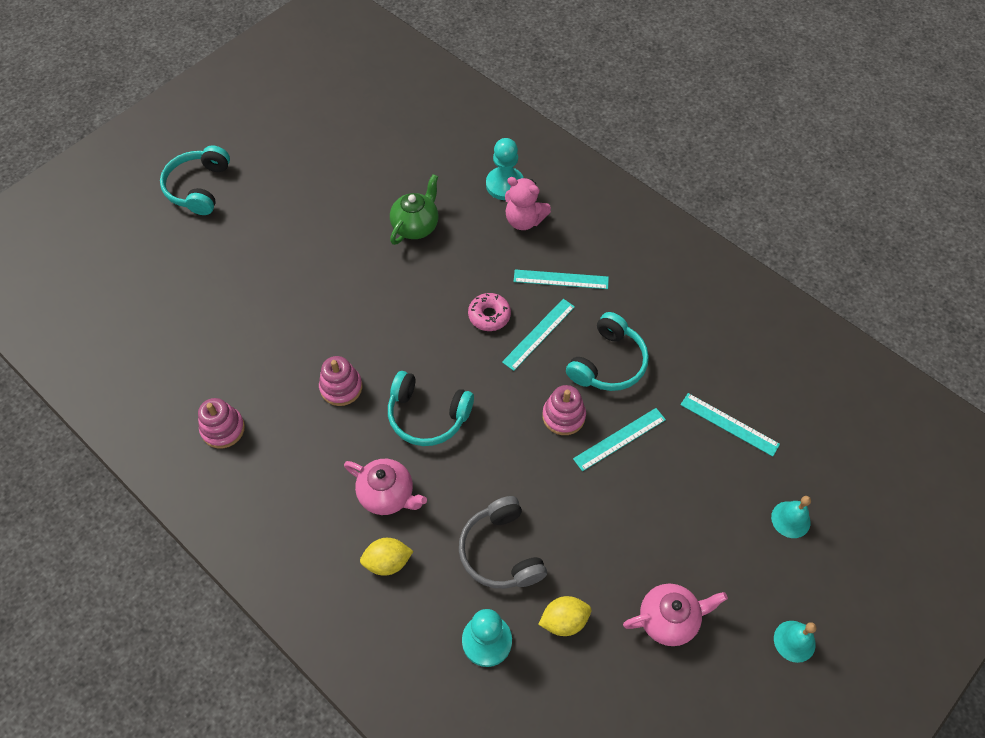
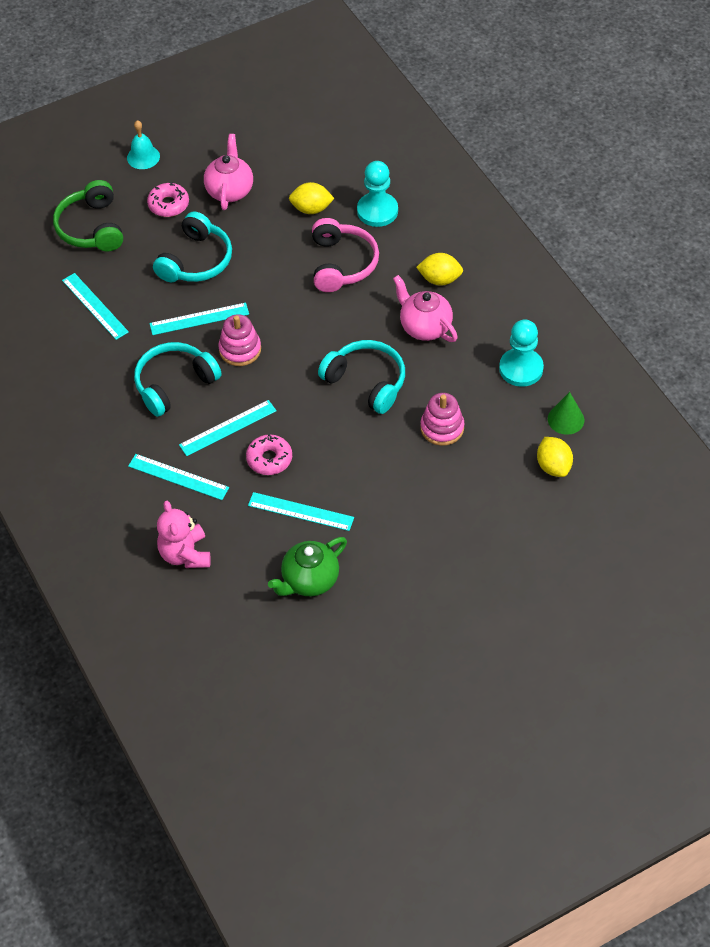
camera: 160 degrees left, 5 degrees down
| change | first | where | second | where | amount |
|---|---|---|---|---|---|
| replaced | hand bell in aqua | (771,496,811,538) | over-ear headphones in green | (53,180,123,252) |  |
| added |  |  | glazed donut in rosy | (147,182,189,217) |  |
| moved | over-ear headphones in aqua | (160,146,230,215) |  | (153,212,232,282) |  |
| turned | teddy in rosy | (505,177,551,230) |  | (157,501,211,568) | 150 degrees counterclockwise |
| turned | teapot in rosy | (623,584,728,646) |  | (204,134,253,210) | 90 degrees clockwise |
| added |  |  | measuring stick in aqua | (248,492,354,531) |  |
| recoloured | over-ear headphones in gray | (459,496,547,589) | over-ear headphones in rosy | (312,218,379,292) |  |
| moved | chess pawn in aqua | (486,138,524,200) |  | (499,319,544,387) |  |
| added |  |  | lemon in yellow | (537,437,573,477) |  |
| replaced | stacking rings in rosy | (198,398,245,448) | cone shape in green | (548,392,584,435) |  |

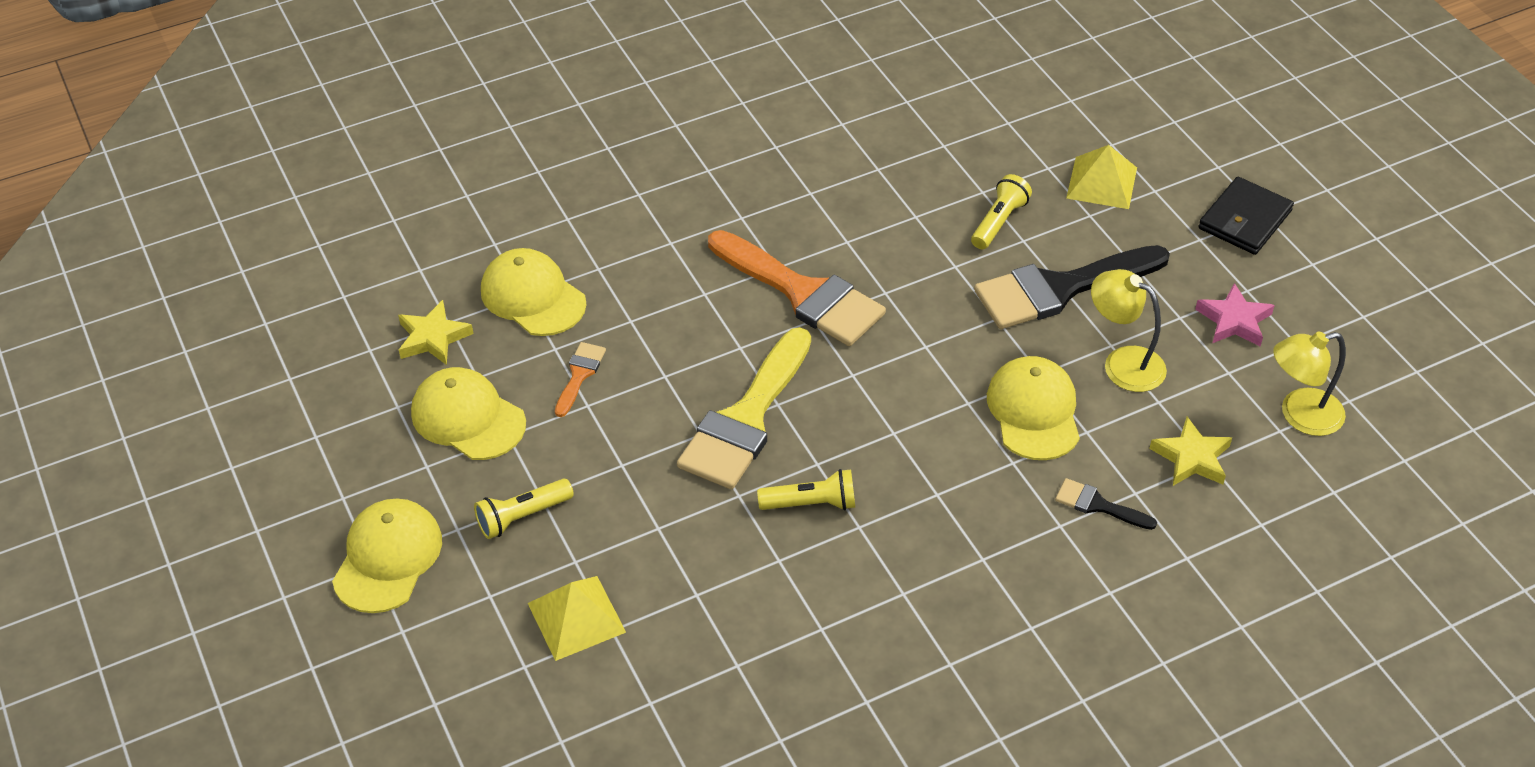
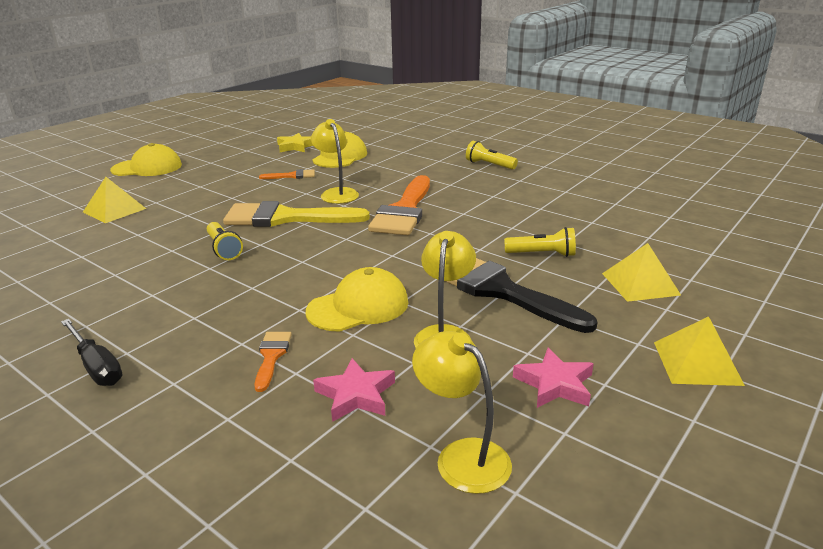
camera: 65 degrees right, 20 degrees down
| change | first | where | second | where | amount |
|---|---|---|---|---|---|
| added |  |  | flat screwdriver in black | (61,319,122,386) |  |
| recoloured | paintbrush in black | (1055,478,1157,530) | paintbrush in orange | (255,332,292,392) |  |
| added |  |  | desk lamp in yellow | (311,119,359,204) |  |
| recoloured | five-pointed star in yellow | (1149,417,1232,486) | five-pointed star in rosy | (313,358,395,422) |  |
| moved | torch in yellow | (474,479,574,539) |  | (466,141,518,170) |  |
| replaced | billfold in black | (1198,177,1294,255) | pyramid in yellow | (654,316,745,386) |  |
| removed | baseball cap in yellow | (411,367,526,460) |  |  |  |

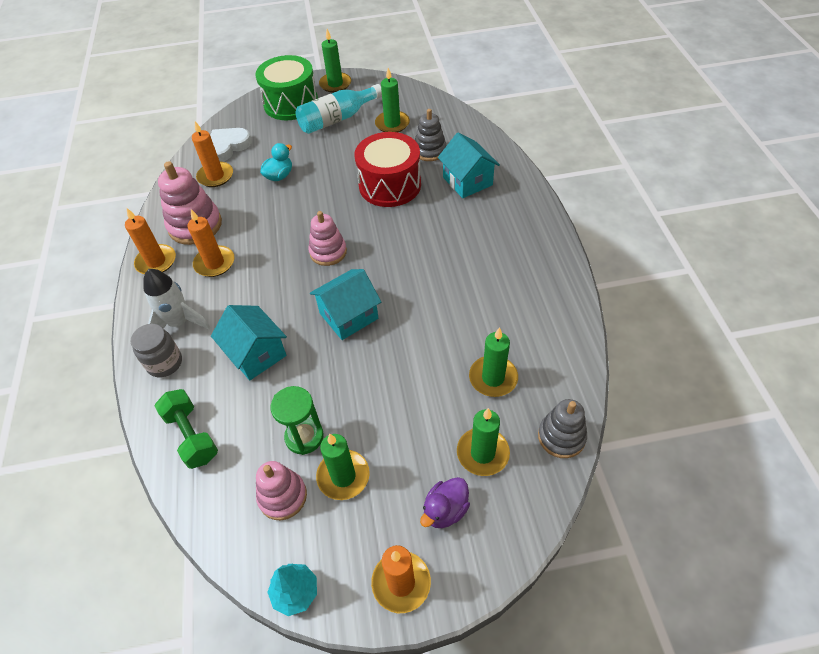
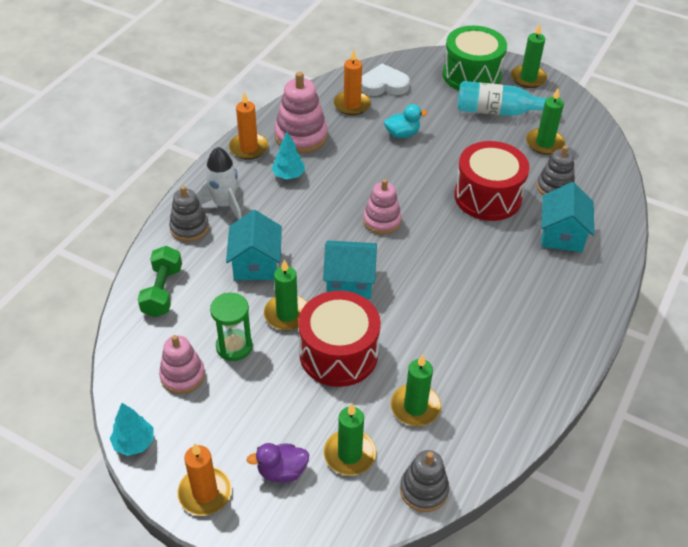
camera: 35 degrees right, 5 degrees down
| change | first | where | second | where | amount |
|---|---|---|---|---|---|
| replaced | jam jar in gray | (130,324,182,377) | stacking rings in gray | (169,186,209,242) |  |
| moved | candle in green | (316,434,370,500) |  | (264,259,307,330) |  |
| replaced | candle in orange | (187,209,234,277) | fir tree in aqua | (272,132,305,179) |  |
| added |  |  | toy drum in crimson | (298,291,381,387) |  |

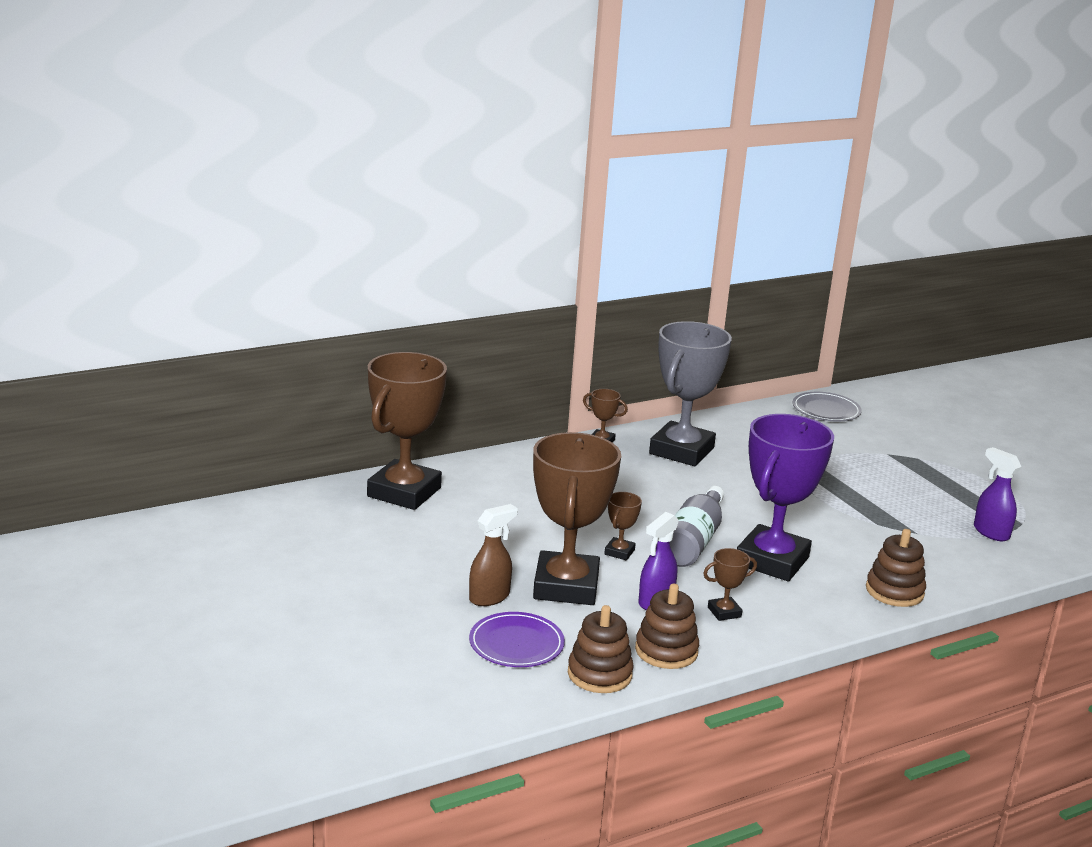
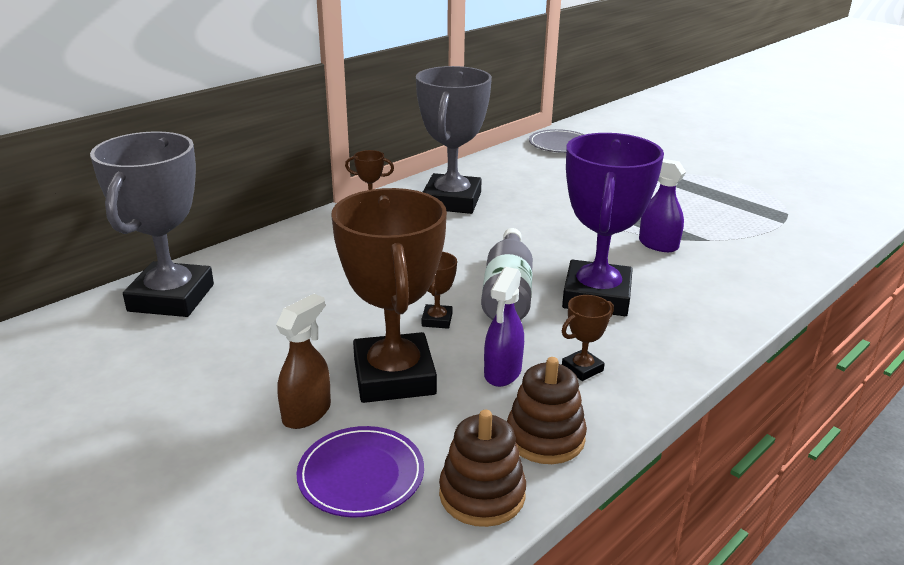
camera: 15 degrees left, 5 degrees up
| change | first | where | second | where | amount |
|---|---|---|---|---|---|
| recoloured | prize cup in dark brown | (367,352,447,510) | prize cup in gray | (90,131,214,317) |  |
| moved | sprayer in purple | (974,447,1021,541) |  | (639,159,686,252) |  |
| removed | stacking rings in dark brown | (866,529,926,607) |  |  |  |

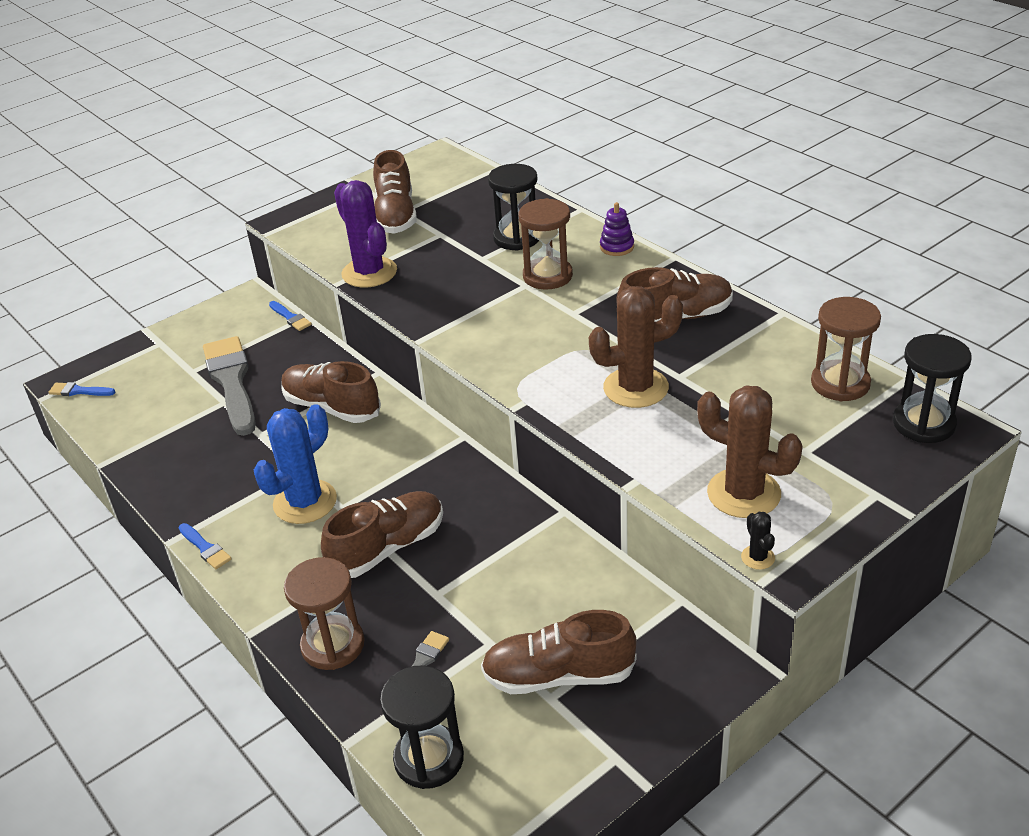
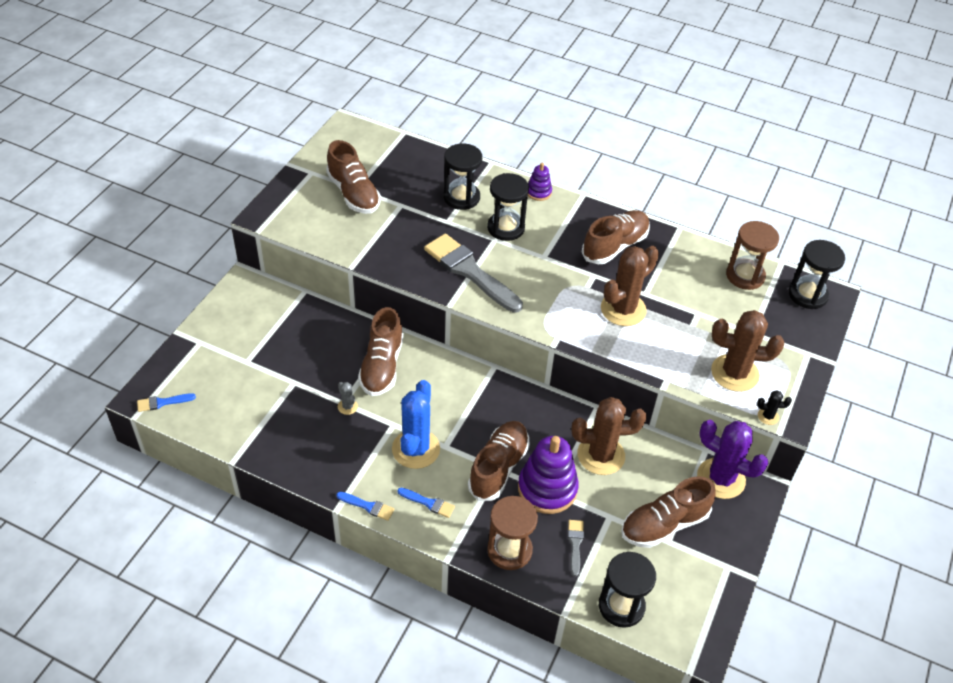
camera: 30 degrees left, 10 degrees up
| change | first | where | second | where | amount |
|---|---|---|---|---|---|
| added |  |  | prickly plant in gray | (338,382,358,415) |  |
| turned | shoe in dark brown | (282,361,381,423) |  | (358,307,404,396) | 90 degrees counterclockwise |
| moved | paintbrush in royal blue | (269,301,312,331) |  | (397,488,455,518) |  |
| moved | paintbrush in gray | (203,336,256,436) |  | (424,233,523,312) |  |
| recoloured | hourglass in dark brown | (518,198,573,290) | hourglass in black | (487,173,529,241) |  |
| added |  |  | stacking rings in purple | (518,436,579,514) |  |
| added |  |  | prickly plant in dark brown | (571,397,647,475) |  |
| moved | prickly plant in purple | (334,180,397,288) |  | (697,420,768,499) |  |
| turned | prickly plant in black | (741,512,775,570) |  | (757,390,792,425) | 45 degrees counterclockwise |

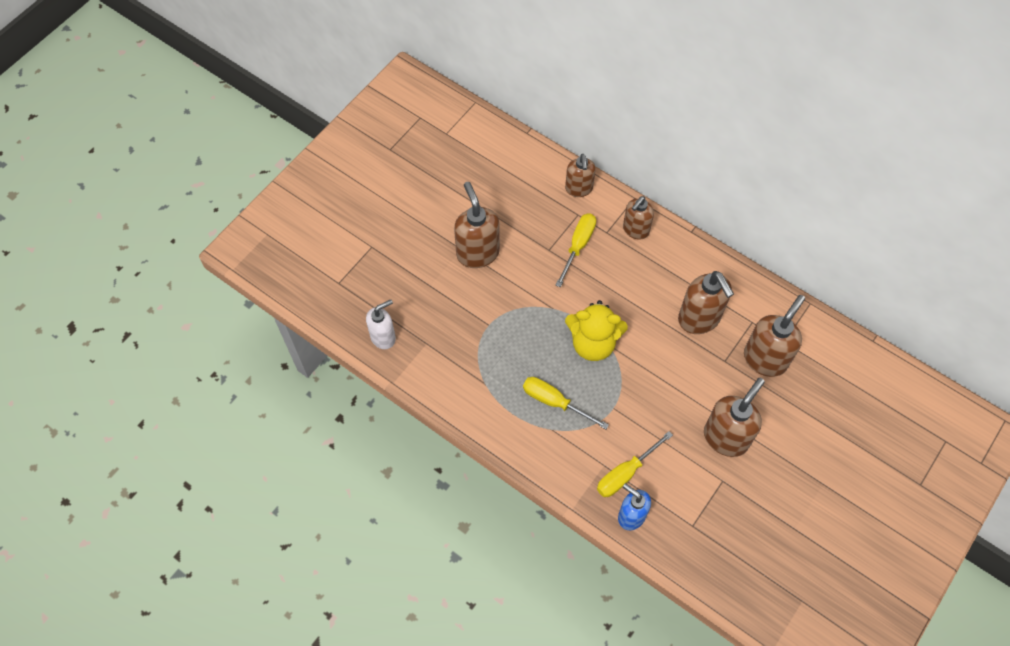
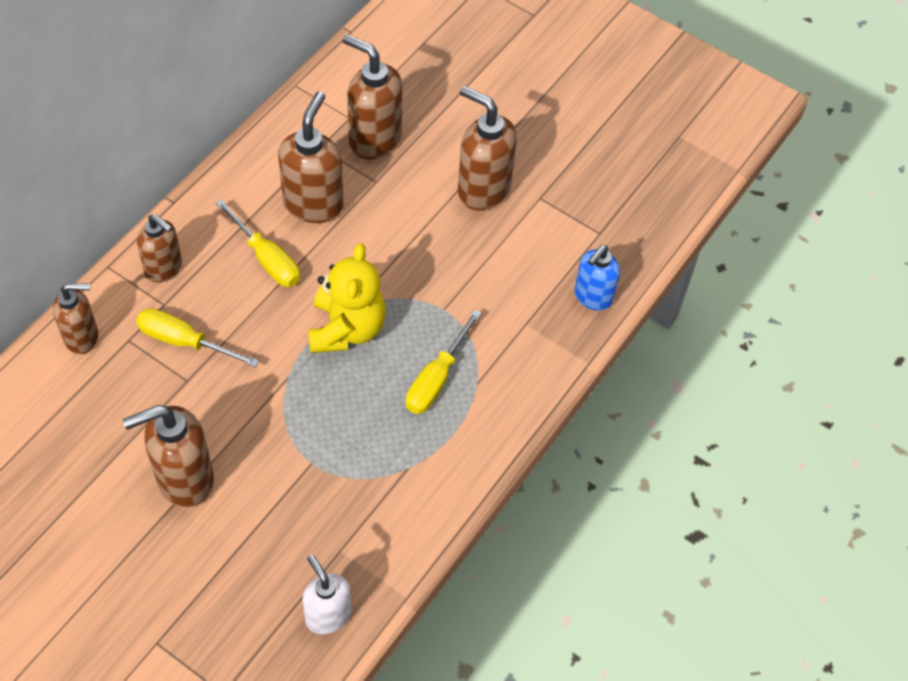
camera: 95 degrees left, 5 degrees down
| change | first | where | second | where | amount |
|---|---|---|---|---|---|
| moved | flat screwdriver in yellow | (597,431,673,497) |  | (216,199,300,287) |  |
| turned | soap dispenser in dark brown | (678,271,734,334) |  | (278,91,344,223) | 45 degrees counterclockwise |

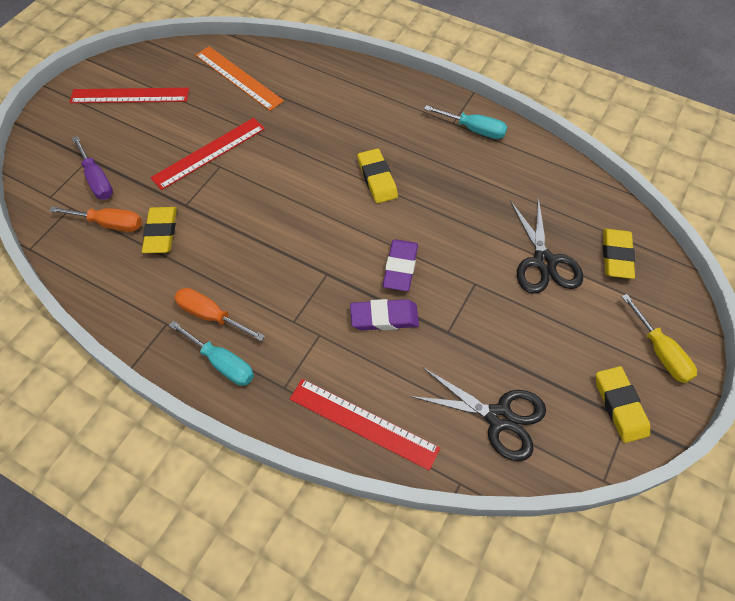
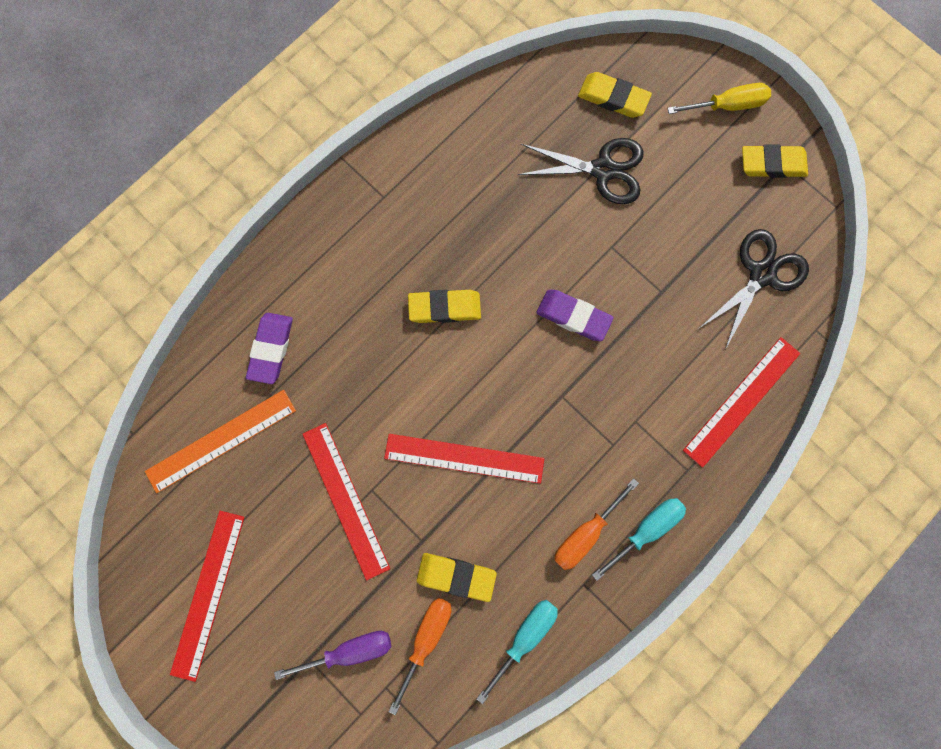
camera: 75 degrees left, 20 degrees up
| change | first | where | second | where | amount |
|---|---|---|---|---|---|
| moved | eraser in purple | (350,299,419,330) |  | (246,313,293,384) |  |
| added |  |  | measuring stick in crimson | (384,434,544,484) |  |
| moved | flat screwdriver in aqua | (424,105,507,139) |  | (477,600,558,704) |  |

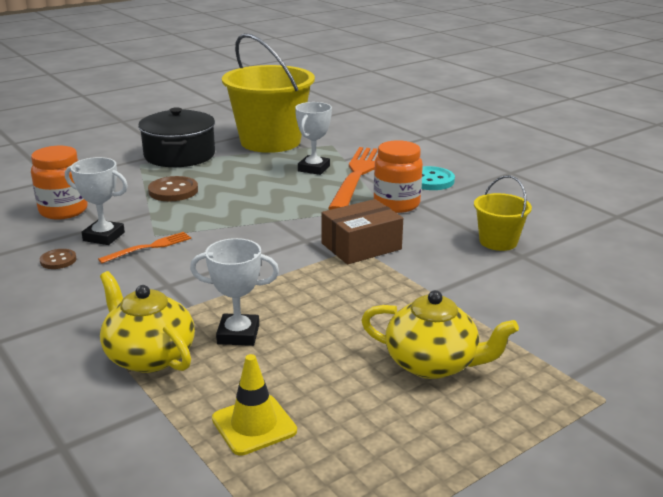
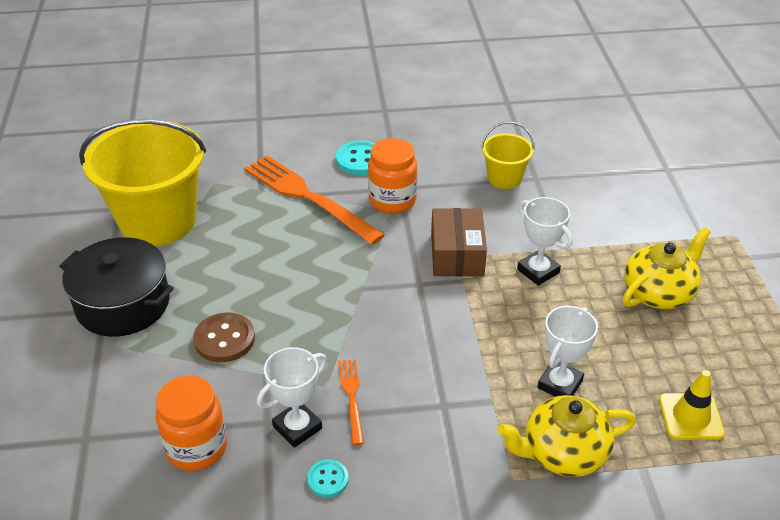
camera: 60 degrees left, 15 degrees up
| change | first | where | second | where | amount |
|---|---|---|---|---|---|
| recoloured | shirt button in dark brown | (40,249,77,269) | shirt button in aqua | (307,459,349,498) |  |
| moved | prize cup in white | (295,102,332,175) |  | (517,197,573,286) |  |

